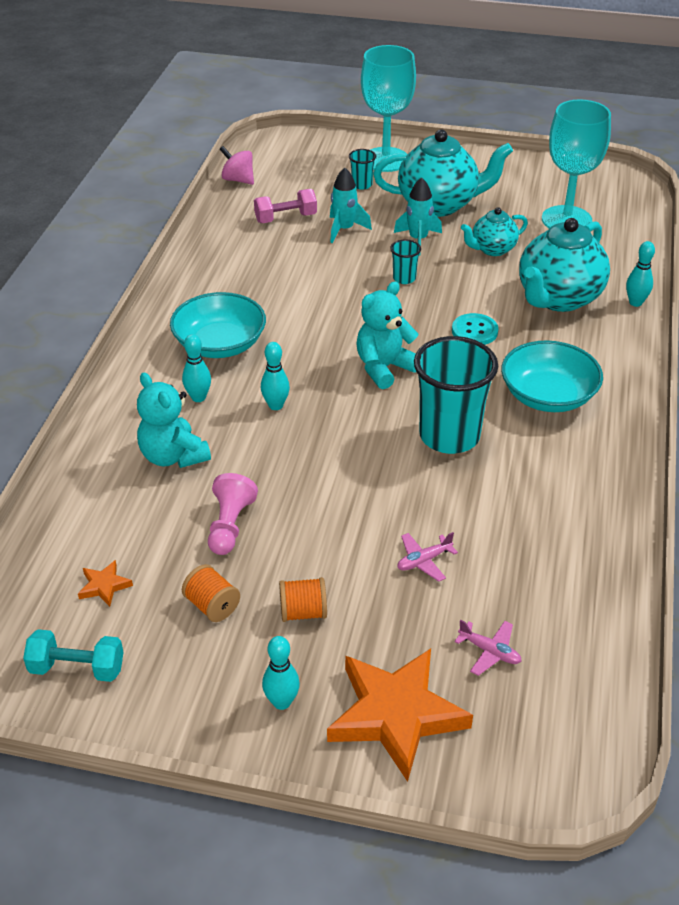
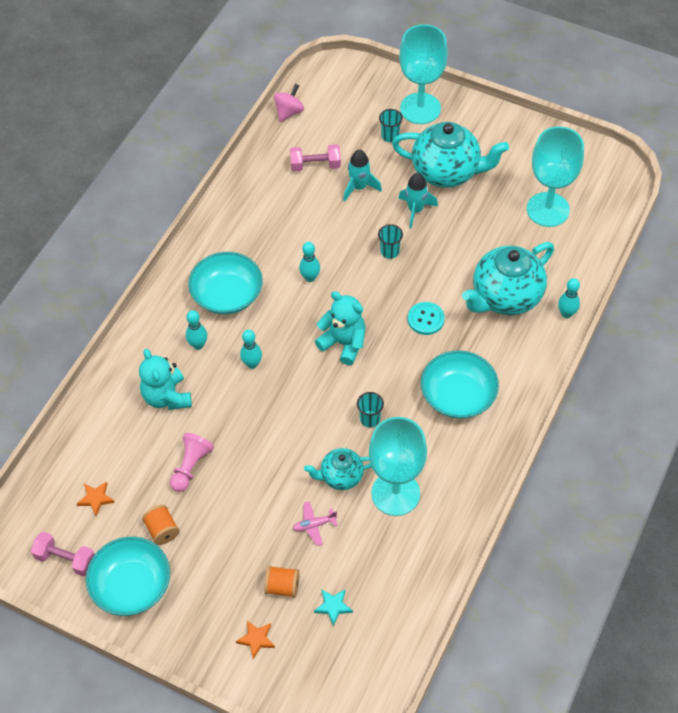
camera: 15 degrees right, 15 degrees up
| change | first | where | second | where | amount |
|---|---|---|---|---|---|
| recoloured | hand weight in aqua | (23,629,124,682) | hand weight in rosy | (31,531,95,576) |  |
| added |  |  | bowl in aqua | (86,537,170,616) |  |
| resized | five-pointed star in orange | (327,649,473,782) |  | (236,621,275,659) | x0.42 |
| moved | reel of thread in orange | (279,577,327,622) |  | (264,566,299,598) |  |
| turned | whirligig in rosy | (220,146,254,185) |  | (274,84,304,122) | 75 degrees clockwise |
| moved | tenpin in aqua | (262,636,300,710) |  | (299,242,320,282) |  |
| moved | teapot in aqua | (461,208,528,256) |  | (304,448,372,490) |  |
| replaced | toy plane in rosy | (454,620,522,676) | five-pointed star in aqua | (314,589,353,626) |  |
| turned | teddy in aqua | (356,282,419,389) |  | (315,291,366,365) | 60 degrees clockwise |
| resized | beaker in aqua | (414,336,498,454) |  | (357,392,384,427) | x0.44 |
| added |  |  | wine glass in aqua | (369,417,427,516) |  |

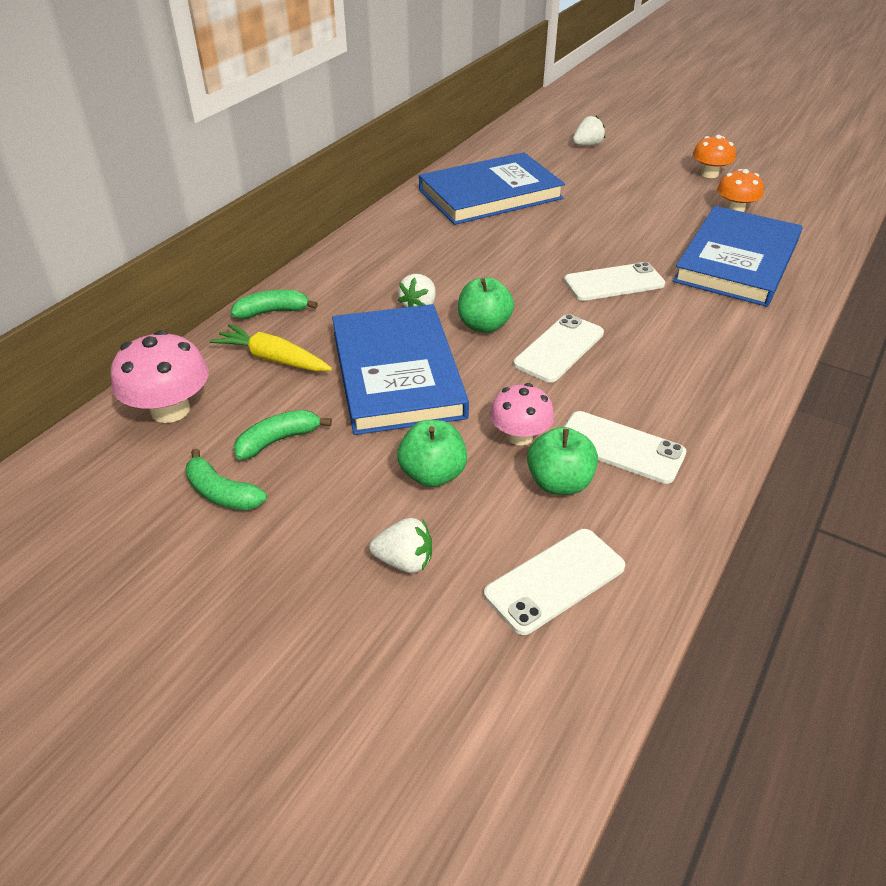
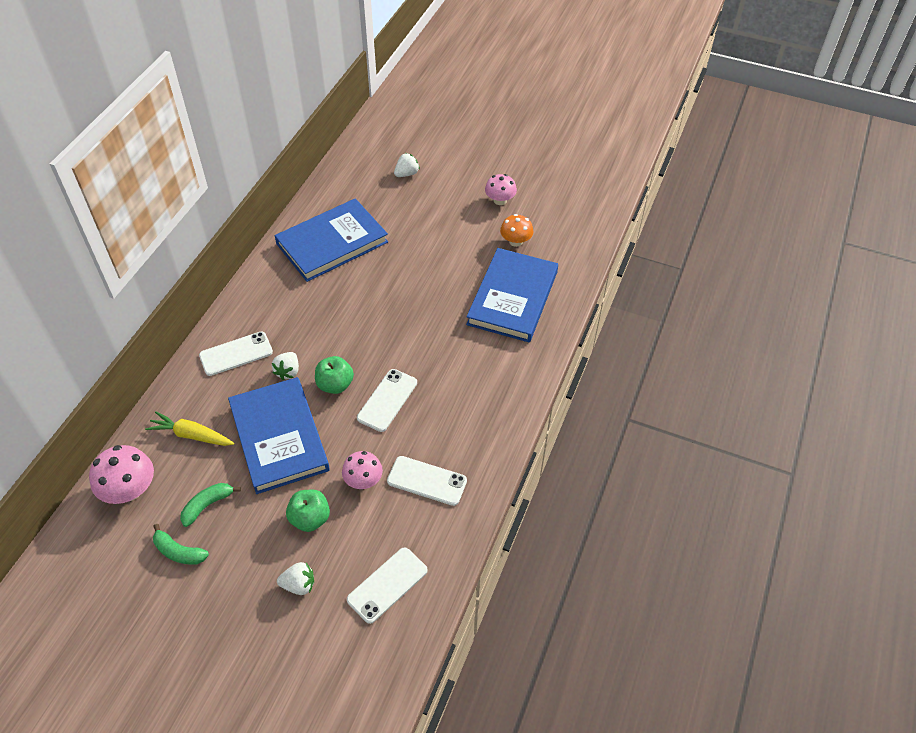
camera: 10 degrees left, 10 degrees up
| change | first | where | second | where | amount |
|---|---|---|---|---|---|
| moved | phone in white | (564,262,665,301) |  | (199,332,273,376) |  |
| recoloured | fungus in orange | (693,135,736,178) | fungus in rosy | (485,174,517,205) |  |
| removed | banana fruit in green | (231,290,318,319) |  |  |  |
| removed | apple in green | (527,427,598,495) |  |  |  |

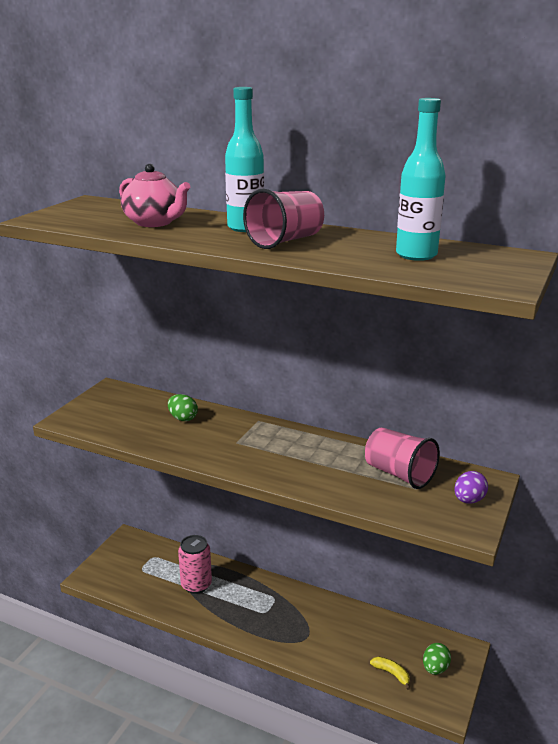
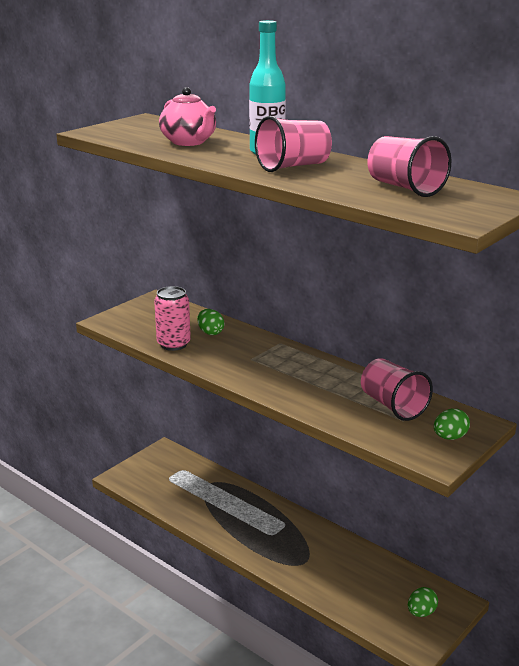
camera: 15 degrees right, 0 degrees up
| change | first | where | second | where | amount |
|---|---|---|---|---|---|
| moved | soda can in rosy | (178,535,212,594) |  | (154,286,191,351) |  |
| replaced | flask in aqua | (396,98,446,261) | beaker in rosy | (368,136,451,197) |  |
| recoloured | egg shape in purple | (454,471,488,503) | egg shape in green | (434,409,470,440) |  |
| removed | banana fruit in yellow | (370,656,410,690) |  |  |  |

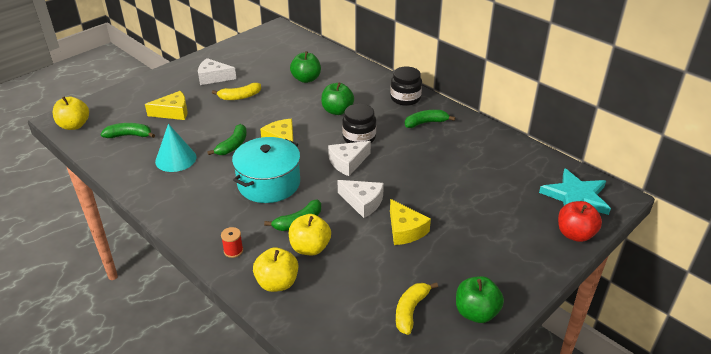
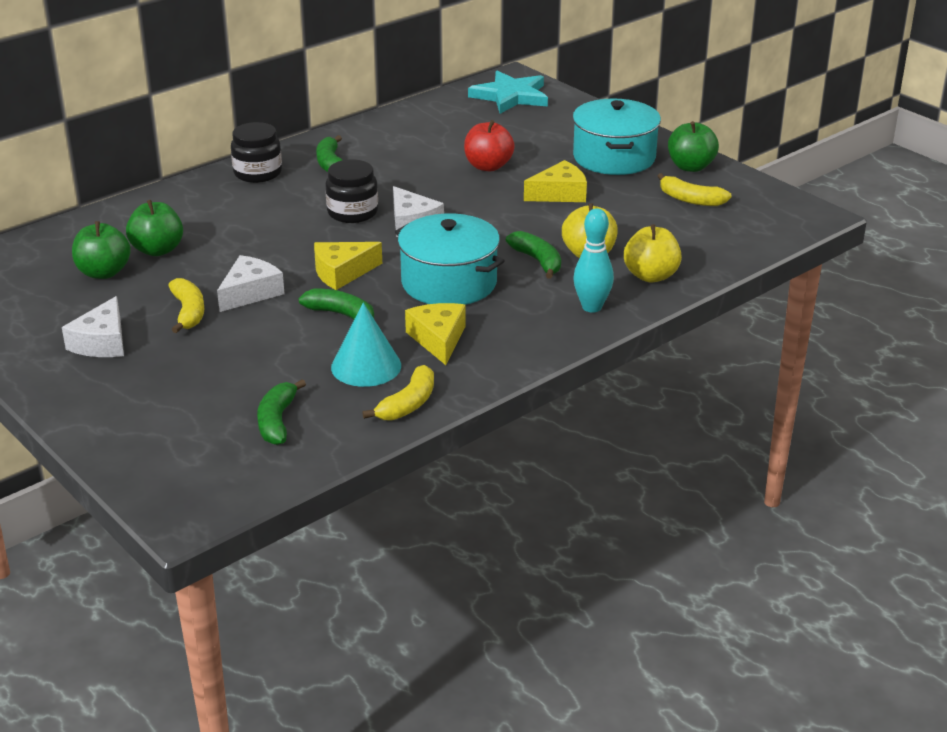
camera: 85 degrees left, 5 degrees down
| change | first | where | second | where | amount |
|---|---|---|---|---|---|
| moved | apple in green | (321,83,354,115) |  | (72,221,131,279) |  |
| moved | cheese wedge in white | (338,180,384,218) |  | (217,255,285,312) |  |
| added |  |  | banana fruit in yellow | (362,365,434,421) |  |
| moved | cheese wedge in yellow | (145,91,188,120) |  | (405,303,466,365) |  |
| moved | apple in crimson | (558,201,602,242) |  | (464,120,515,171) |  |
| added |  |  | cooking pot in aqua | (573,98,661,175) |  |
| replaced | reel of thread in crimson | (221,227,243,258) | tenpin in aqua | (573,208,614,313) |  |
| removed | apple in yellow | (52,97,89,130) |  |  |  |

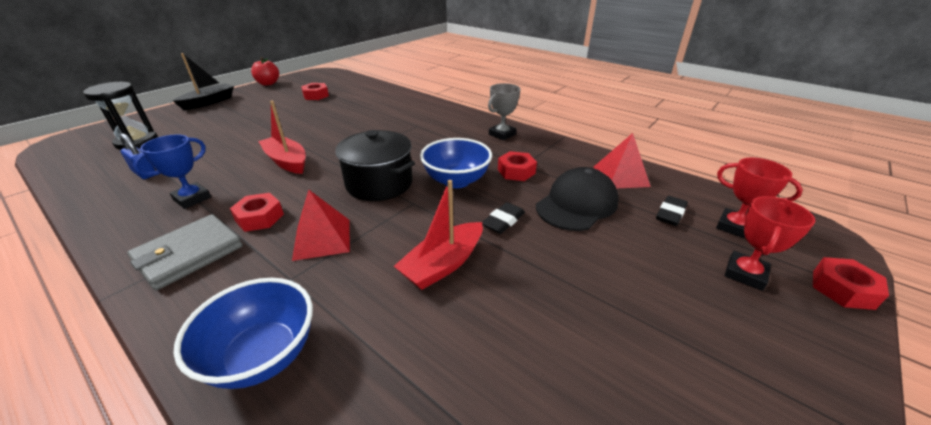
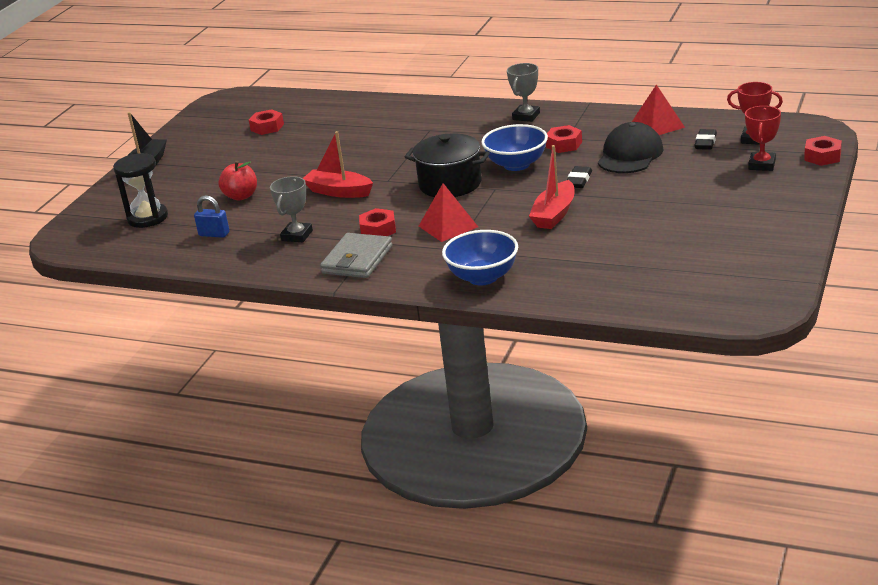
camera: 15 degrees left, 5 degrees down
| change | first | where | second | where | amount |
|---|---|---|---|---|---|
| moved | apple in crimson | (251,57,279,86) |  | (218,161,257,201) |  |
| recoloured | prize cup in royal blue | (133,134,211,209) | prize cup in gray | (270,176,313,242) |  |

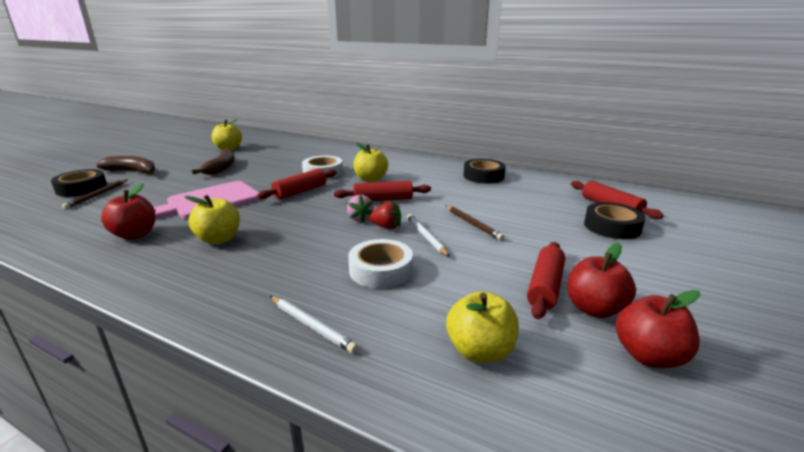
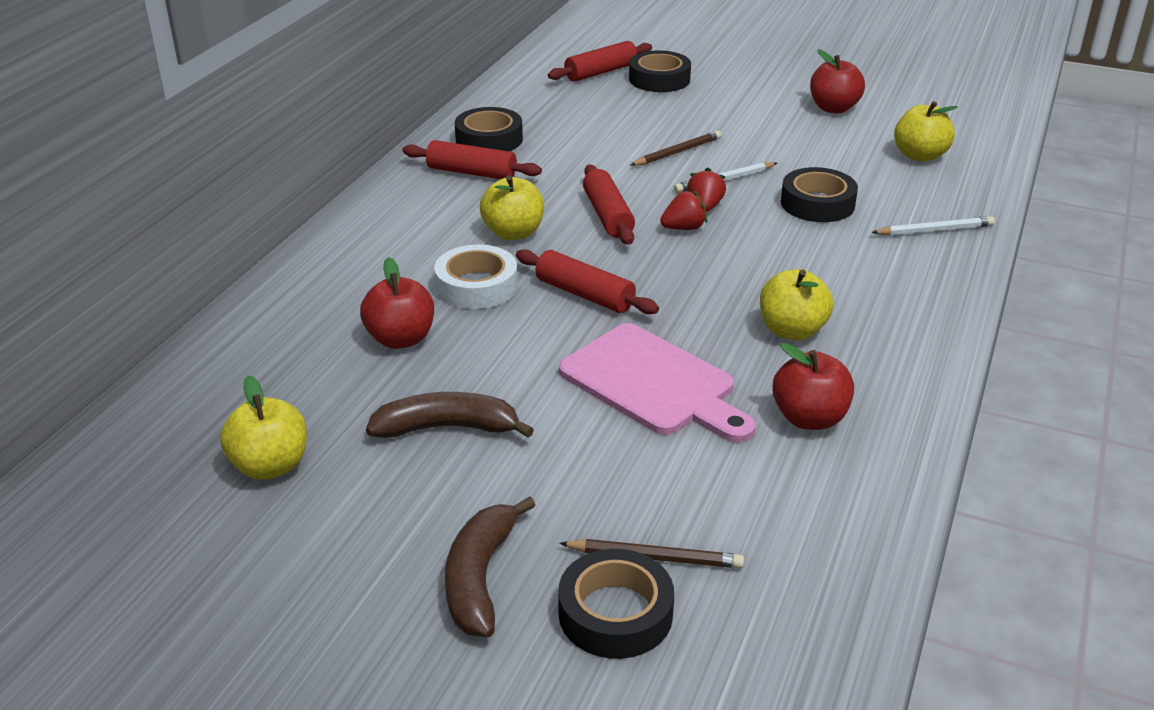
camera: 95 degrees left, 10 degrees up
| change | first | where | second | where | amount |
|---|---|---|---|---|---|
| moved | apple in crimson | (616,290,701,368) |  | (360,257,434,349) |  |
| moved | dough roller in crimson | (527,242,565,319) |  | (402,140,542,179) |  |
| recoloured | berry in rosy | (347,195,374,223) | berry in crimson | (660,190,707,230) |  |
| recoloured | roll of tape in white | (348,239,413,288) | roll of tape in black | (781,167,858,222) |  |
| turned | lead pencil in white | (270,296,358,354) |  | (871,216,995,236) | 45 degrees clockwise |

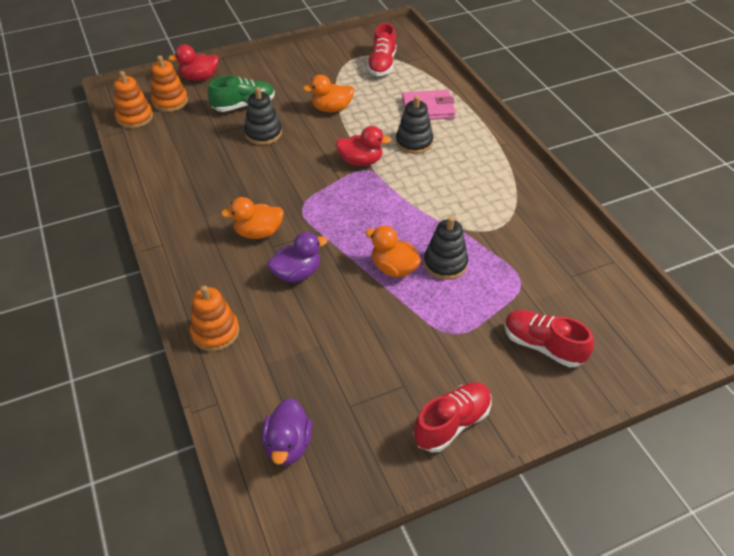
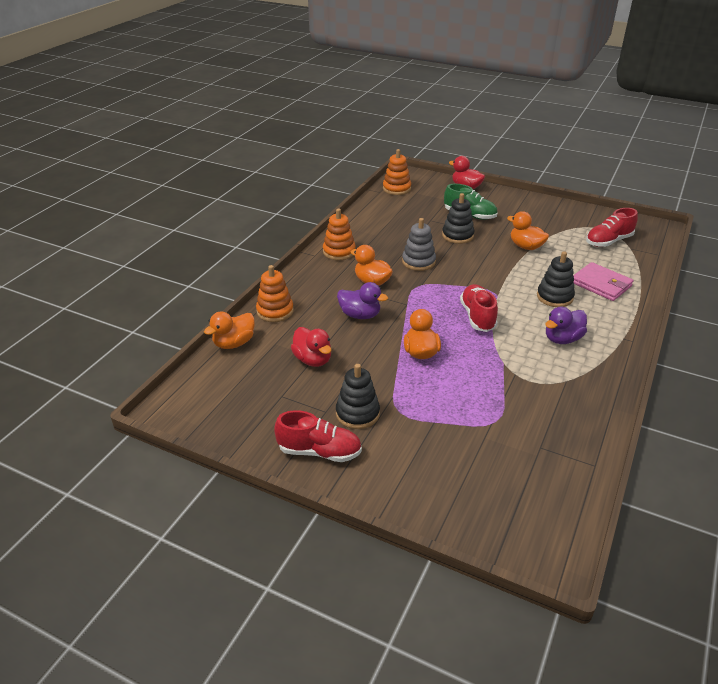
camera: 50 degrees right, 10 degrees down
| change | first | where | second | where | amount |
|---|---|---|---|---|---|
| added |  |  | duck in orange | (204,311,255,349) |  |
| moved | duck in crimson | (336,126,391,166) |  | (291,327,332,367) |  |
| moved | stacking rings in orange | (151,56,188,112) |  | (323,208,356,260) |  |
| moved | stacking rings in black | (424,216,468,280) |  | (336,364,380,429) |  |
| added |  |  | stacking rings in gray | (402,218,436,271) |  |
| moved | shoe in crimson | (504,310,594,367) |  | (460,284,498,332) |  |
| moved | duck in purple | (262,398,312,465) |  | (545,307,587,344) |  |

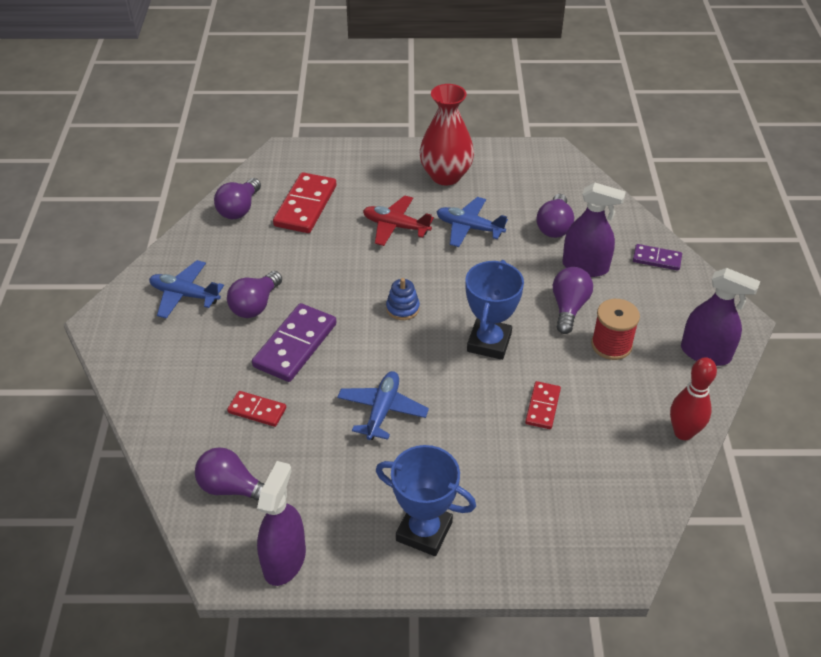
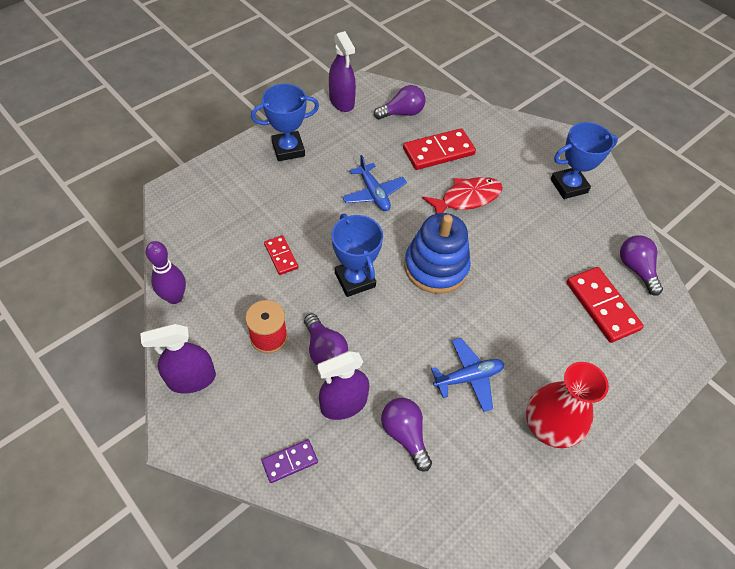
camera: 135 degrees right, 10 degrees up
| change | first | where | second | where | amount |
|---|---|---|---|---|---|
| recoloured | tenpin in crimson | (670,357,717,440) | tenpin in purple | (146,241,186,304) |  |
| resized | domino in crimson | (227,391,286,427) |  | (403,128,476,170) | x1.79 |
| resized | stacking rings in royal blue | (386,278,420,320) |  | (404,213,471,294) | x2.23 |
| replaced | domino in purple | (252,303,336,382) | fish in crimson | (422,177,503,214) |  |
| replaced | toy plane in royal blue | (149,260,224,319) | prize cup in royal blue | (551,122,618,199) |  |
| removed | light bulb in purple | (227,271,282,318) |  |  |  |
| removed | toy plane in crimson | (363,195,434,246) |  |  |  |

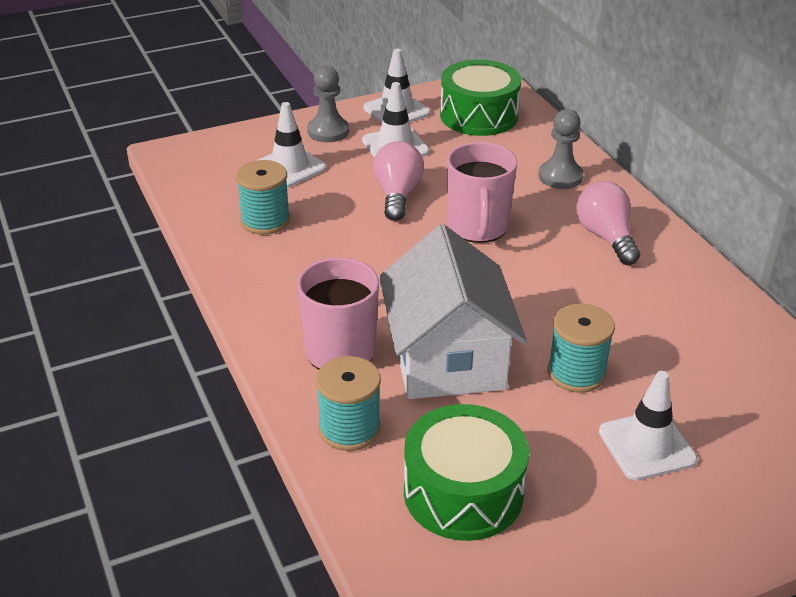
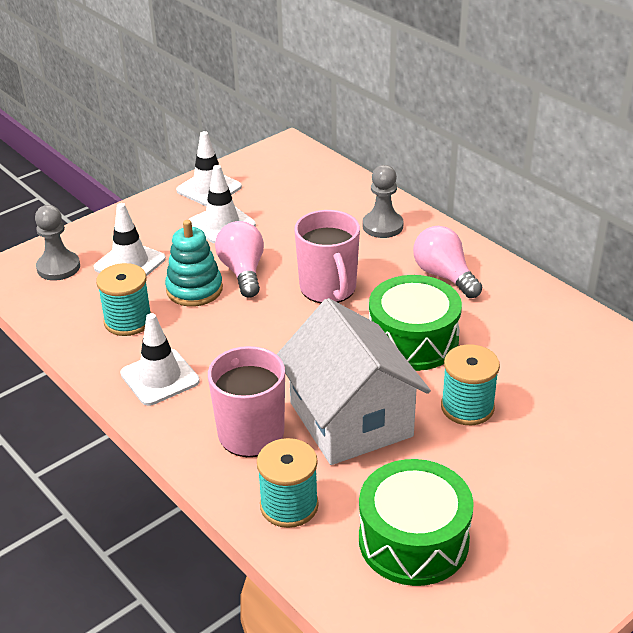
camera: 15 degrees left, 0 degrees up
| change | first | where | second | where | amount |
|---|---|---|---|---|---|
| moved | chess pawn in gray | (307,66,349,142) |  | (35,205,80,281) |  |
| moved | road cone in white | (599,371,698,481) |  | (120,313,200,406) |  |
| added |  |  | stacking rings in aqua | (165,220,223,307) |  |
| moved | toy drum in green | (440,60,521,136) |  | (369,275,462,371) |  |

